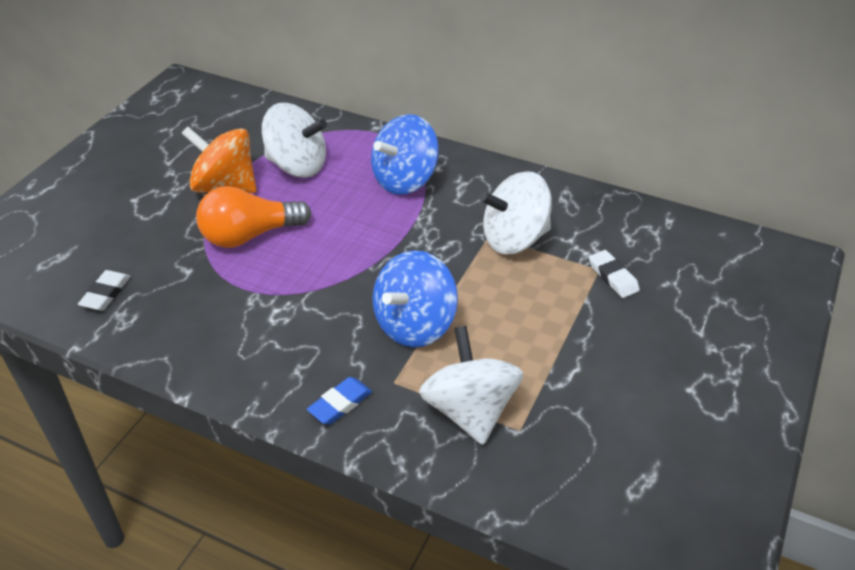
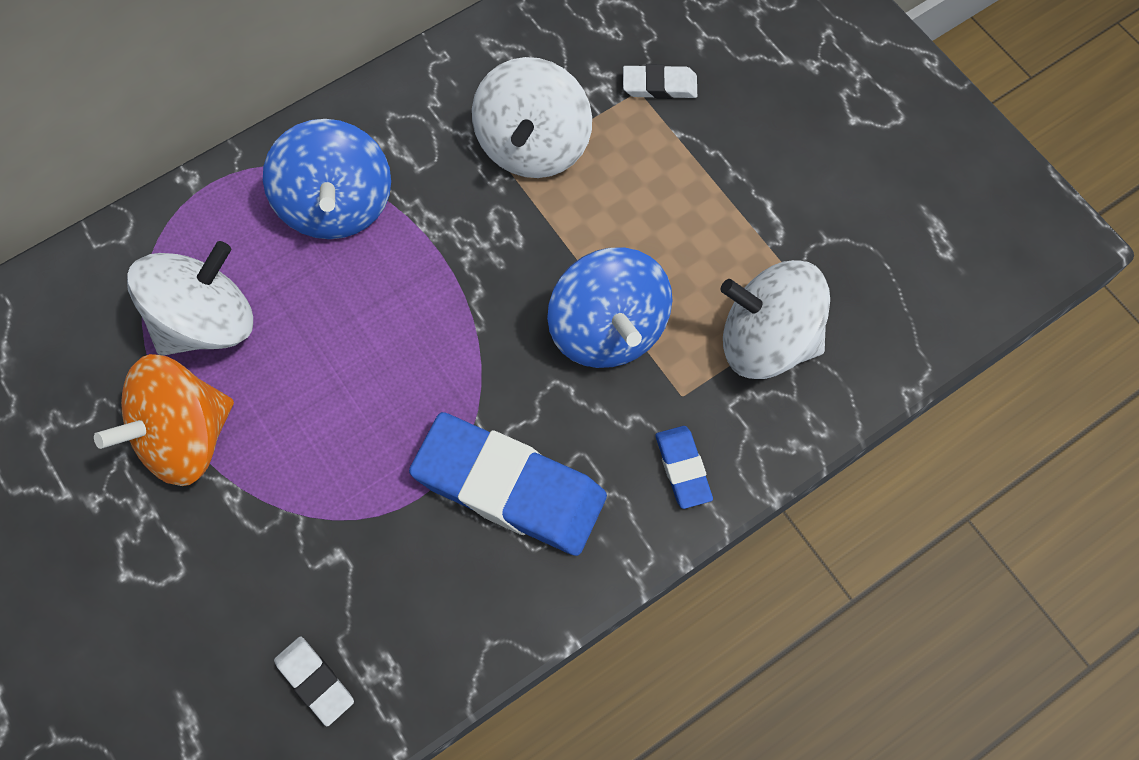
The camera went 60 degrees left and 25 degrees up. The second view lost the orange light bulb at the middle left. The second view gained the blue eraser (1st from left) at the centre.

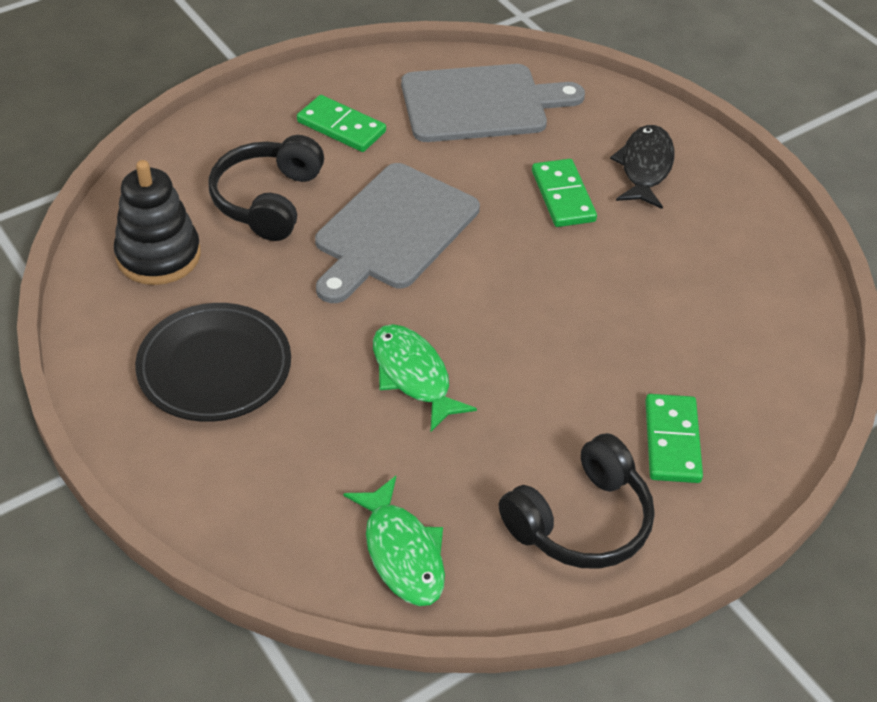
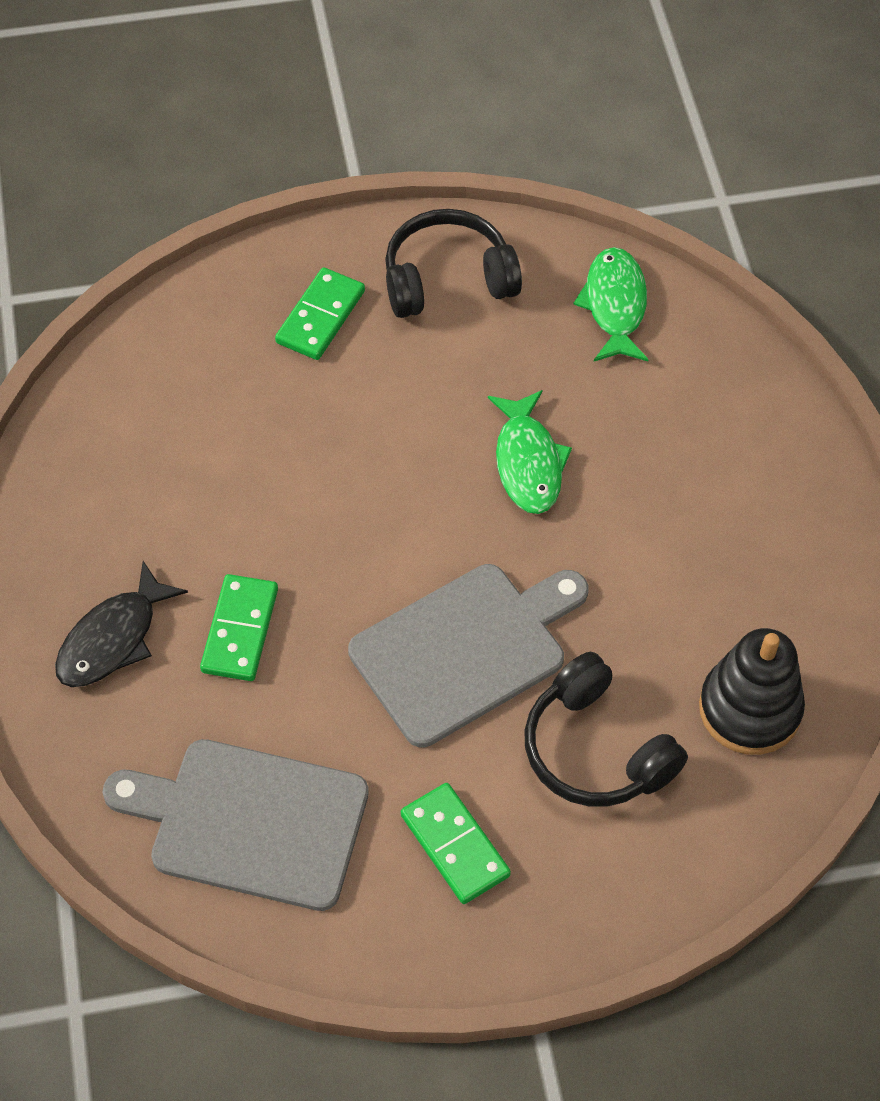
The camera went 155 degrees left and 10 degrees up. The second view lost the black plate at the middle left. The black headphones (1st from left in the first image) at the top left ended up facing another way, 105 degrees clockwise from before.

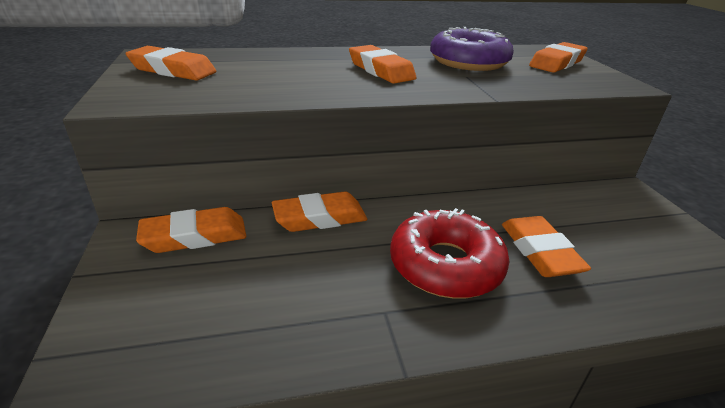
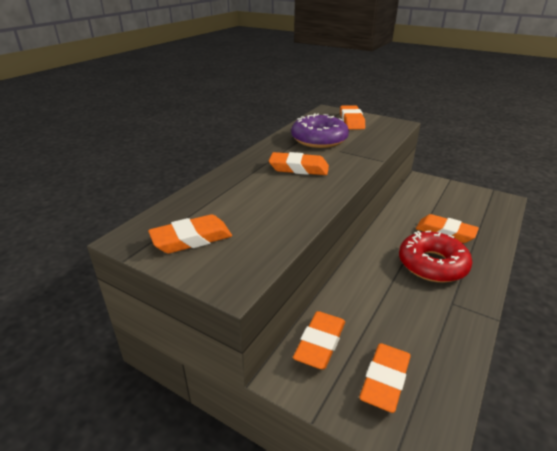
The camera went 45 degrees left and 0 degrees up. The orange eraser (3rd from left in the first image) ended up elsewhere, having gone from the centre to the bottom right.

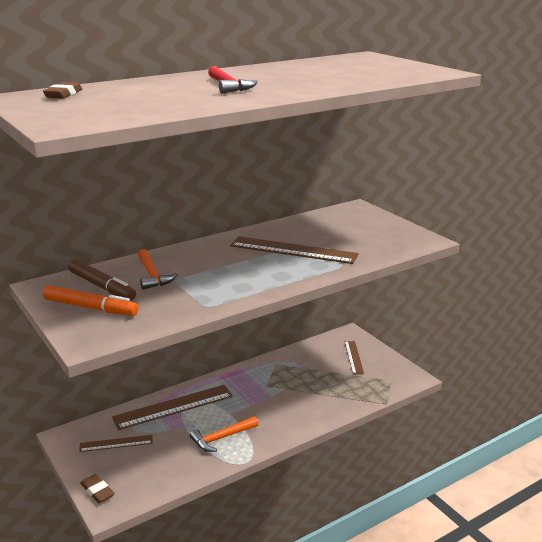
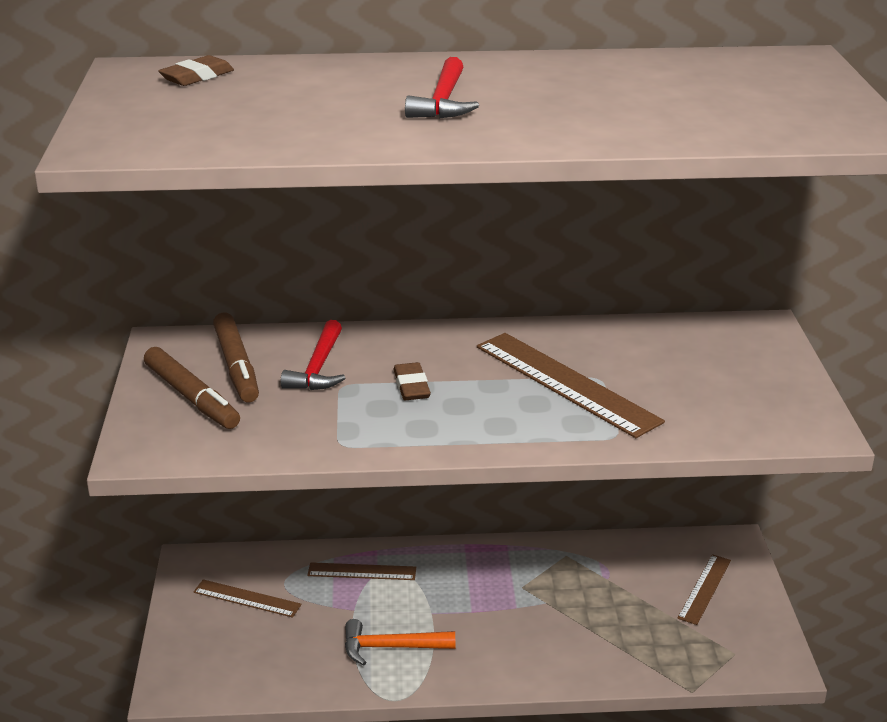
The camera went 30 degrees right and 5 degrees up. What was the orange marker at the middle left turned into the brown marker (1st from left) at the middle left. The brown eraser (2nd from left) ended up elsewhere, having gone from the bottom left to the centre. The size of the brown ruler (2nd from left) at the bottom left changed by a factor of 0.56. What was the orange hammer (1st from left) at the middle left turned into the red hammer (1st from left) at the centre.

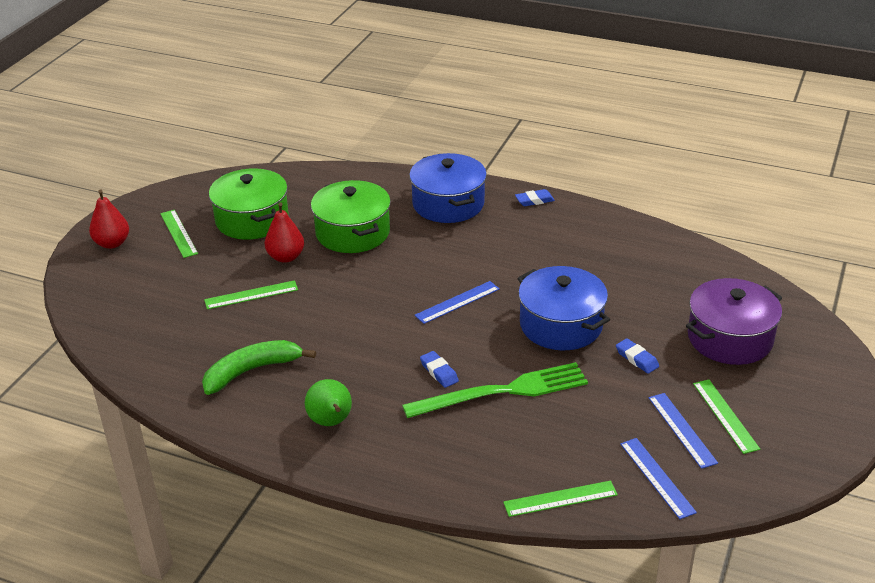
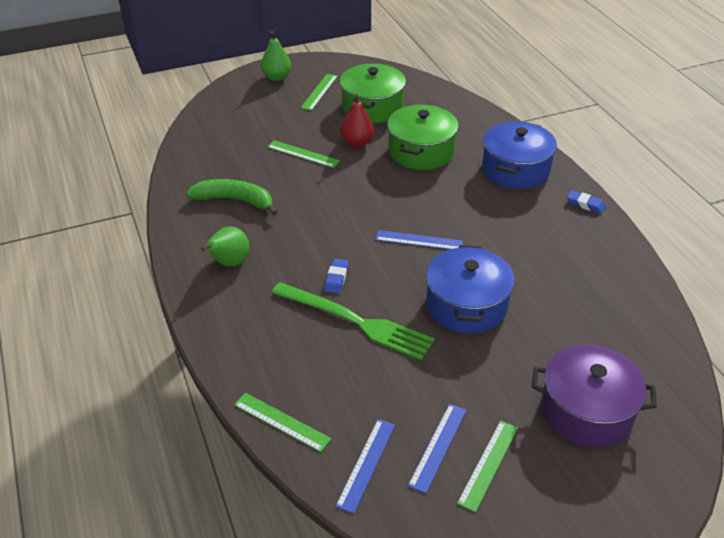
The camera went 45 degrees right and 5 degrees up. What was the red pear (1st from left) at the middle left turned into the green pear (2nd from left) at the top centre. The second view lost the blue eraser (3rd from left) at the middle right.

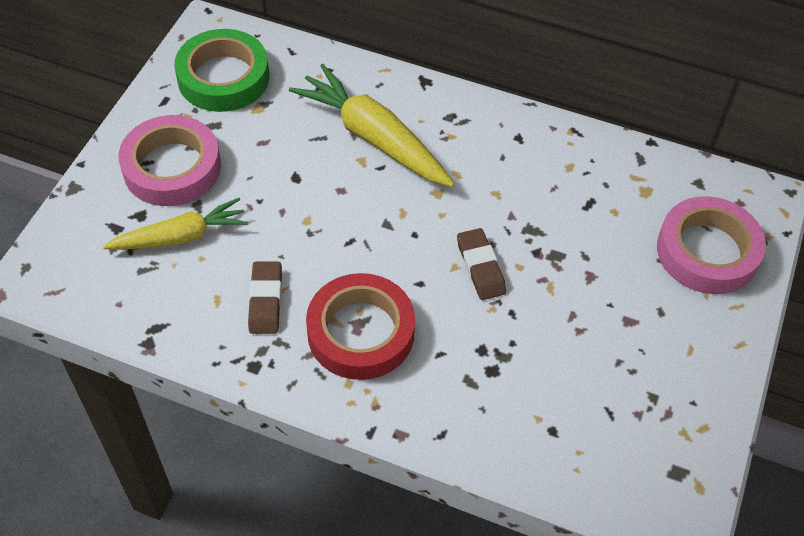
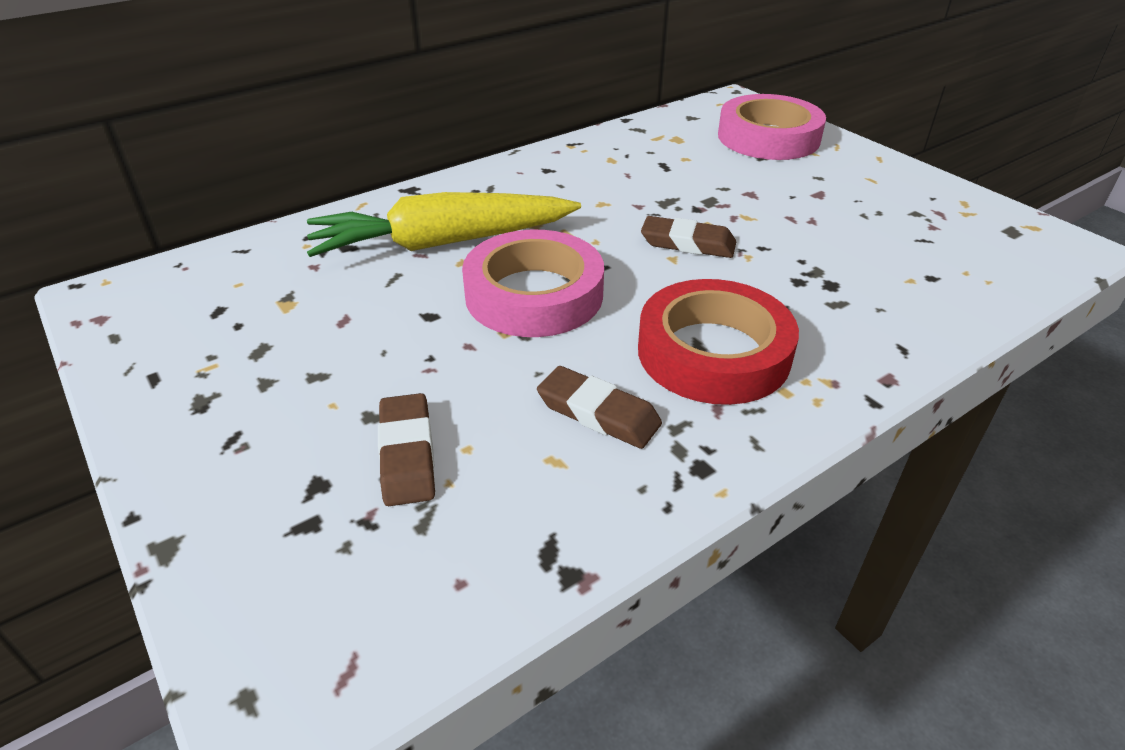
The camera went 55 degrees left and 15 degrees down. Where the yellow carrot (1st from left) stood at the middle left, the brown eraser (1st from left) came to stand at the centre. The pink tape (1st from left) ended up elsewhere, having gone from the top left to the centre. The second view lost the green tape at the top left.

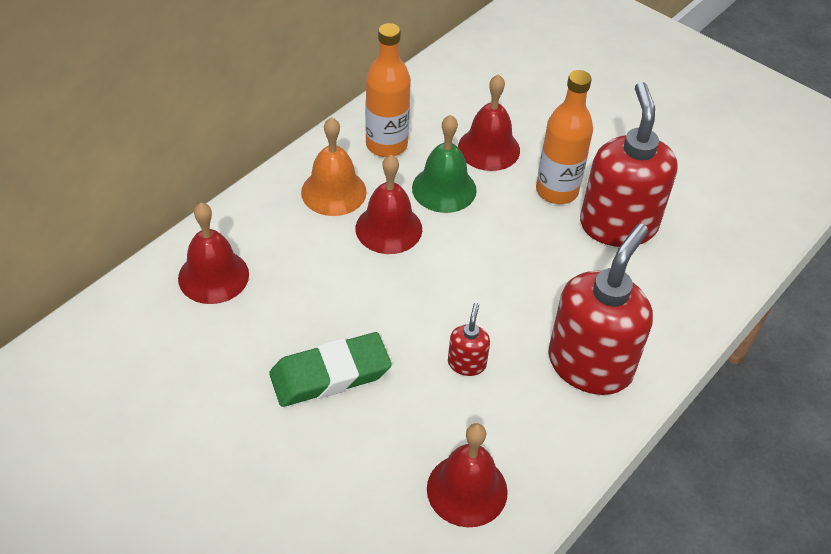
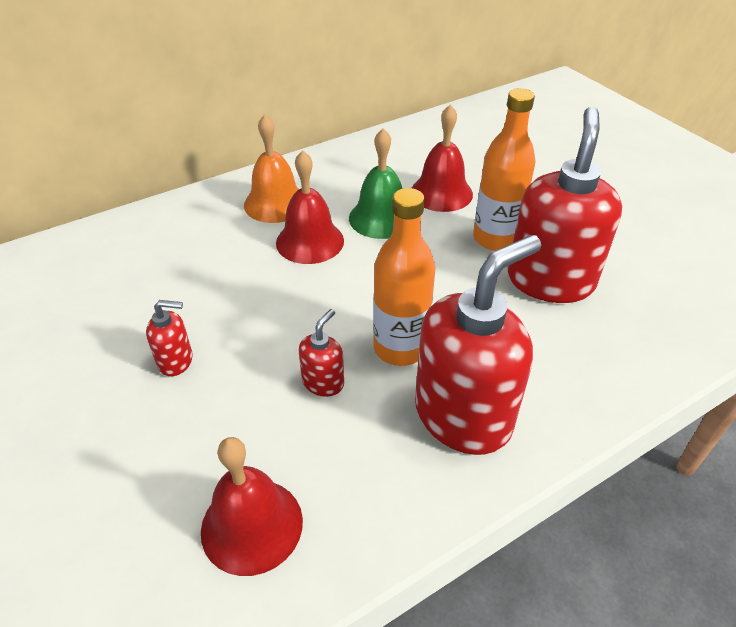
The camera went 20 degrees right and 5 degrees down. The second view lost the red bell (1st from left) at the middle left. Where the green eraser stood at the centre, the red soap dispenser (1st from left) came to stand at the middle left. The orange bottle (1st from left) ended up elsewhere, having gone from the top centre to the centre.

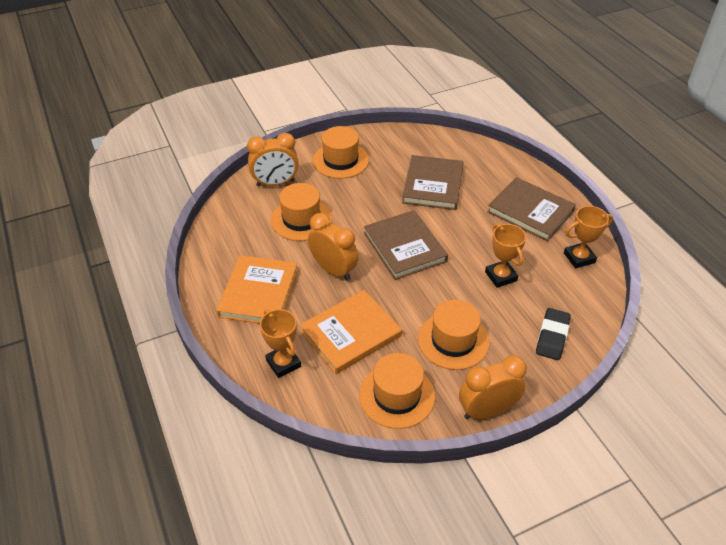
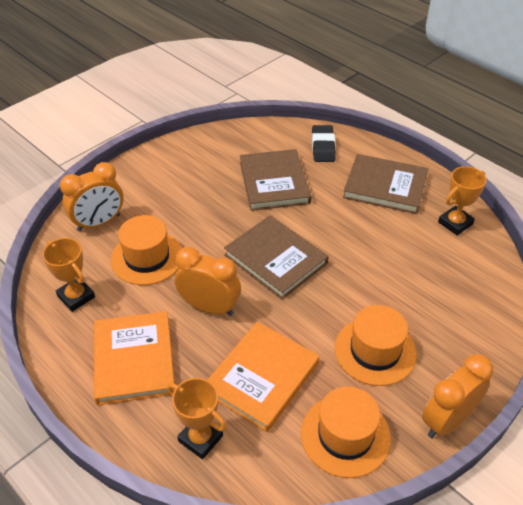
The camera went 20 degrees left and 0 degrees up. The second view lost the orange hat (2nd from left) at the top centre. The orange trophy (2nd from left in the first image) ended up elsewhere, having gone from the middle right to the middle left. The black eraser ended up elsewhere, having gone from the middle right to the top centre.

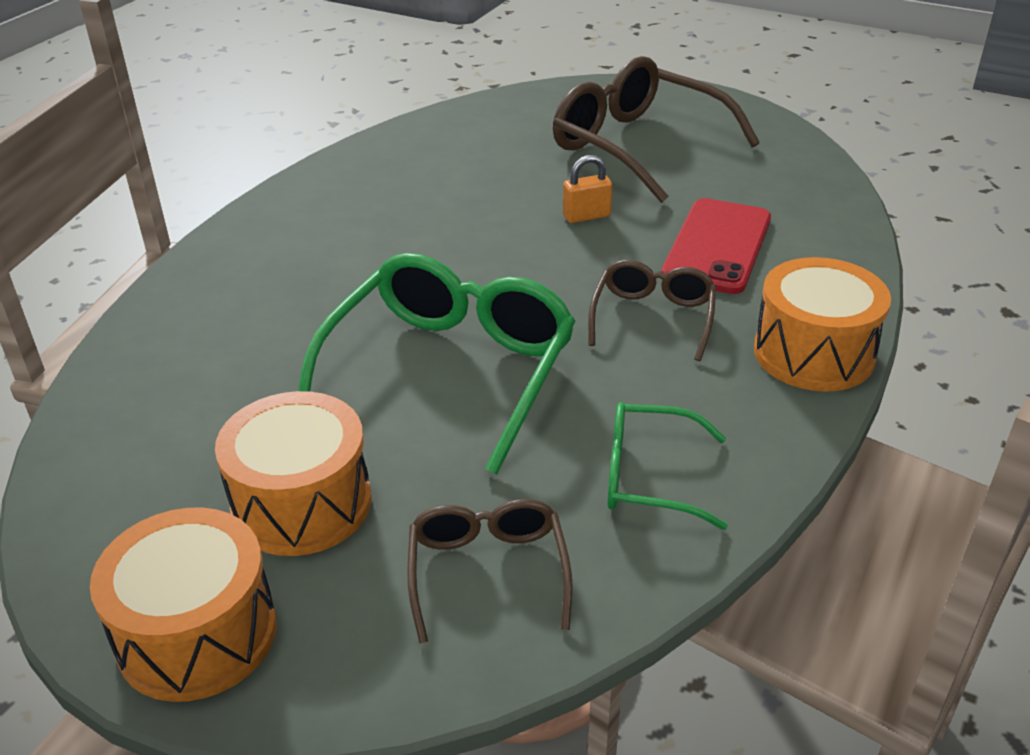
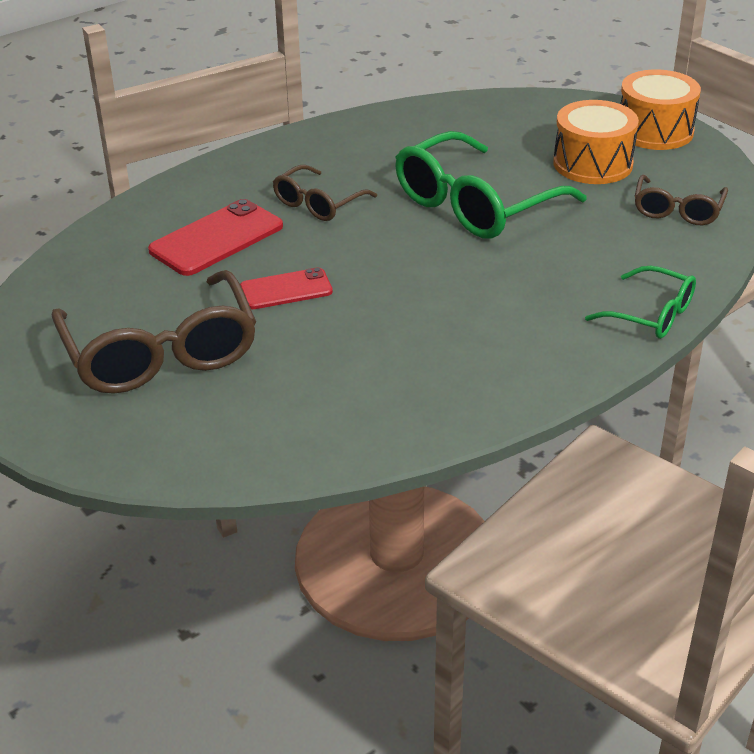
The camera went 155 degrees left and 0 degrees up. The brown glasses (1st from left in the first image) ended up elsewhere, having gone from the bottom centre to the top right. Where the orange padlock stood at the top centre, the red phone (2nd from left) came to stand at the centre. The green glasses (2nd from left) ended up elsewhere, having gone from the centre to the middle right. The second view lost the orange drum (3rd from left) at the middle right.

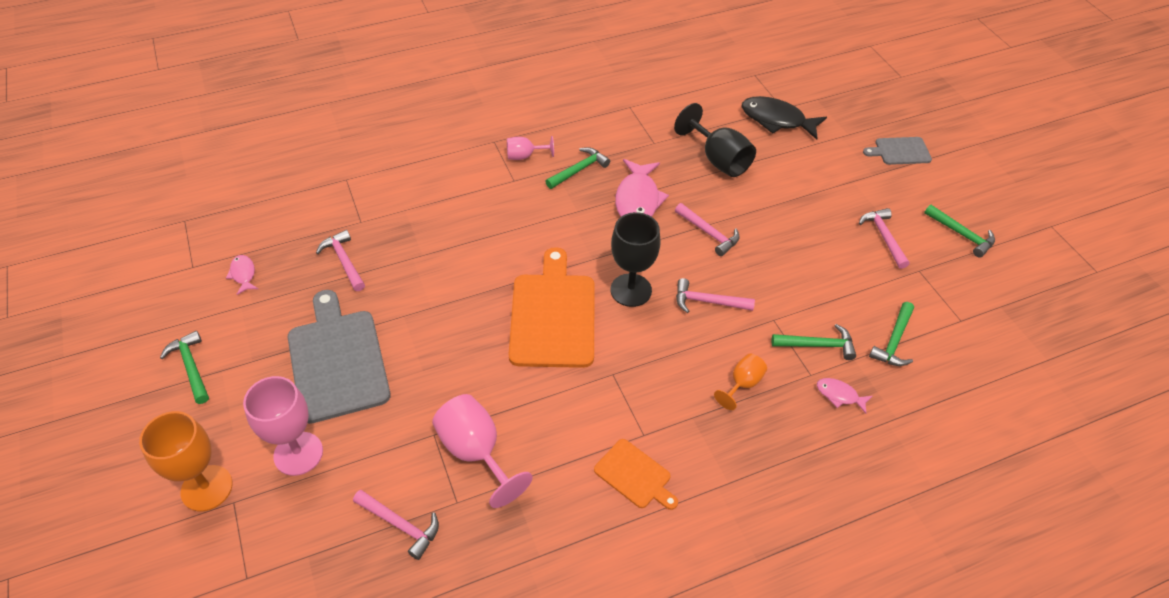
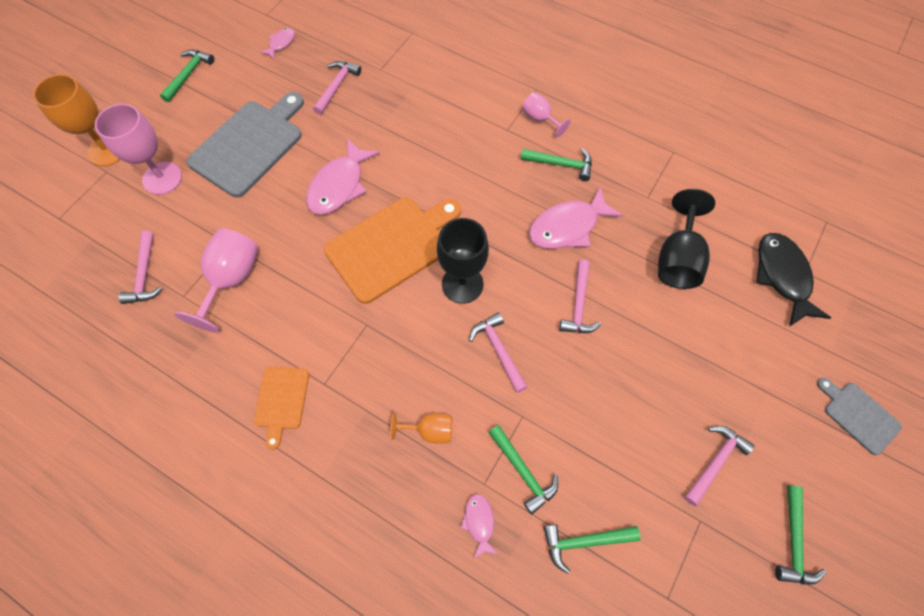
The camera went 55 degrees right and 15 degrees up. The second view gained the pink fish (2nd from left) at the top centre.

